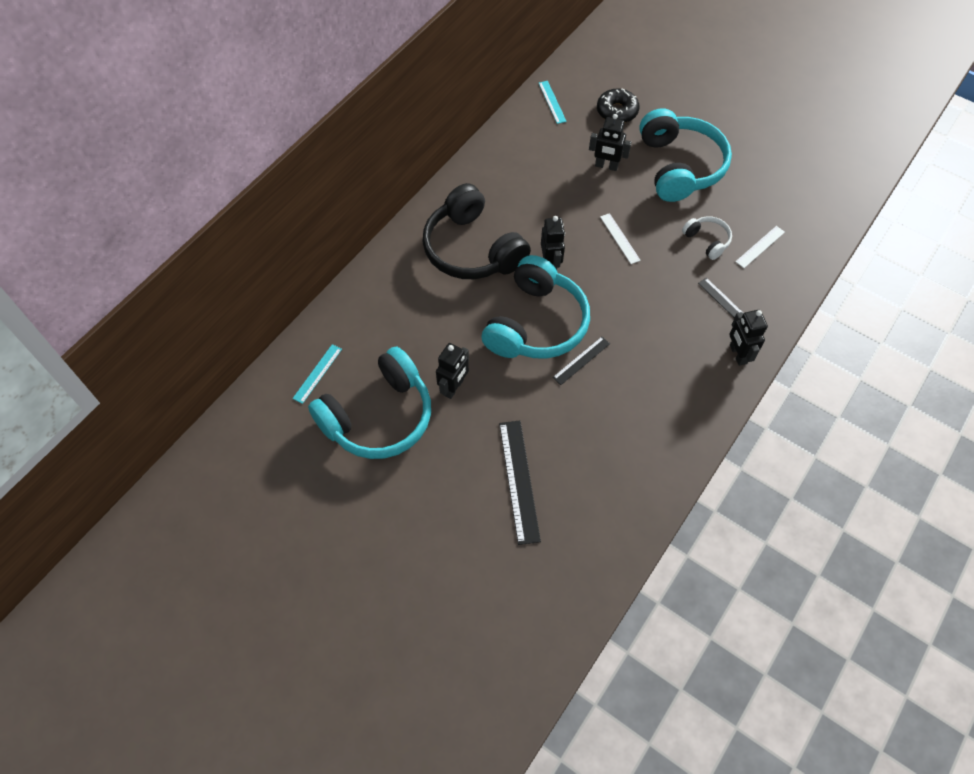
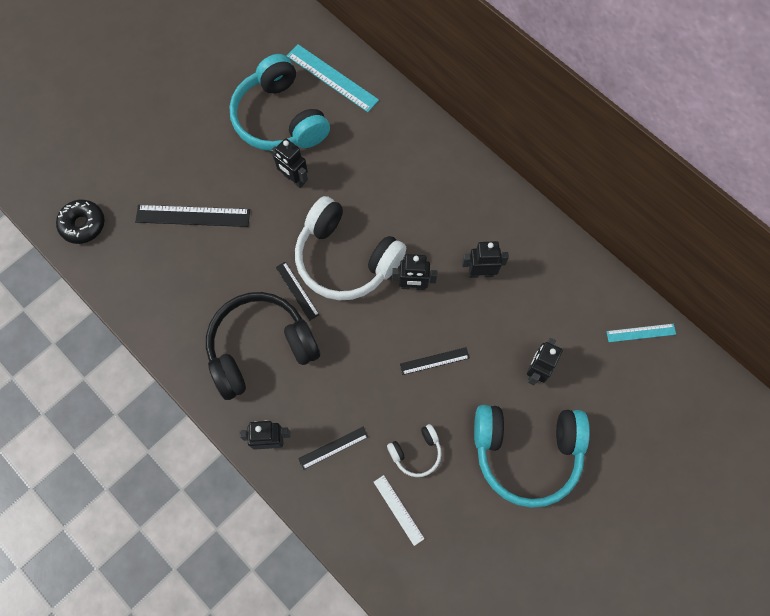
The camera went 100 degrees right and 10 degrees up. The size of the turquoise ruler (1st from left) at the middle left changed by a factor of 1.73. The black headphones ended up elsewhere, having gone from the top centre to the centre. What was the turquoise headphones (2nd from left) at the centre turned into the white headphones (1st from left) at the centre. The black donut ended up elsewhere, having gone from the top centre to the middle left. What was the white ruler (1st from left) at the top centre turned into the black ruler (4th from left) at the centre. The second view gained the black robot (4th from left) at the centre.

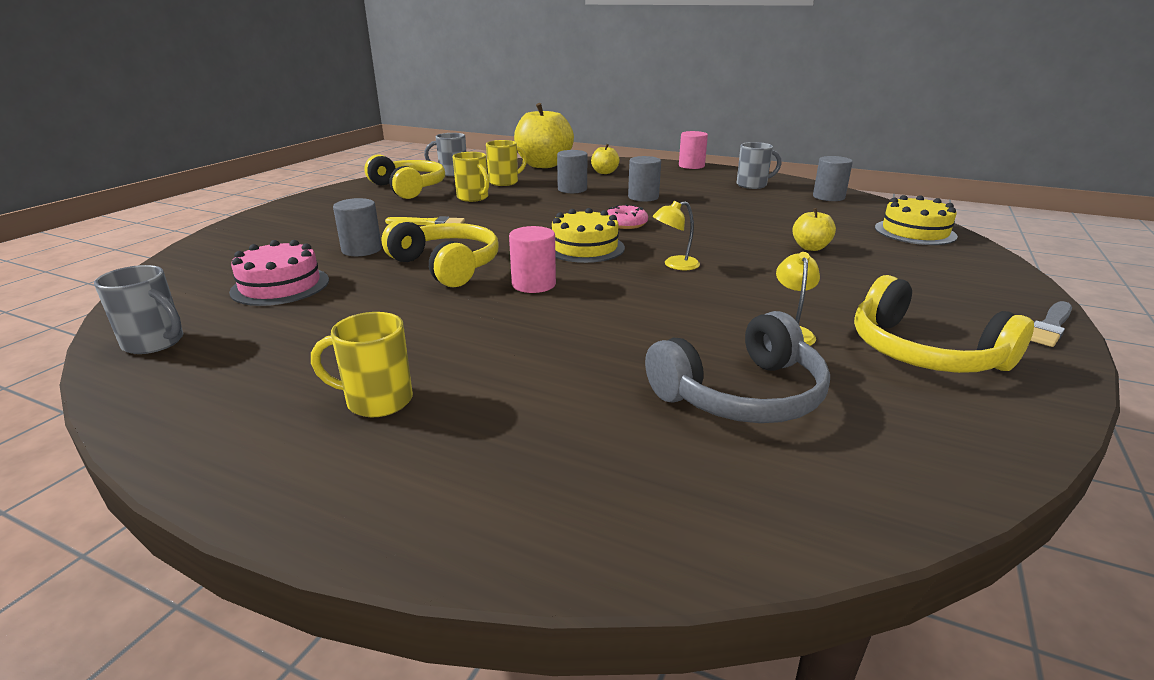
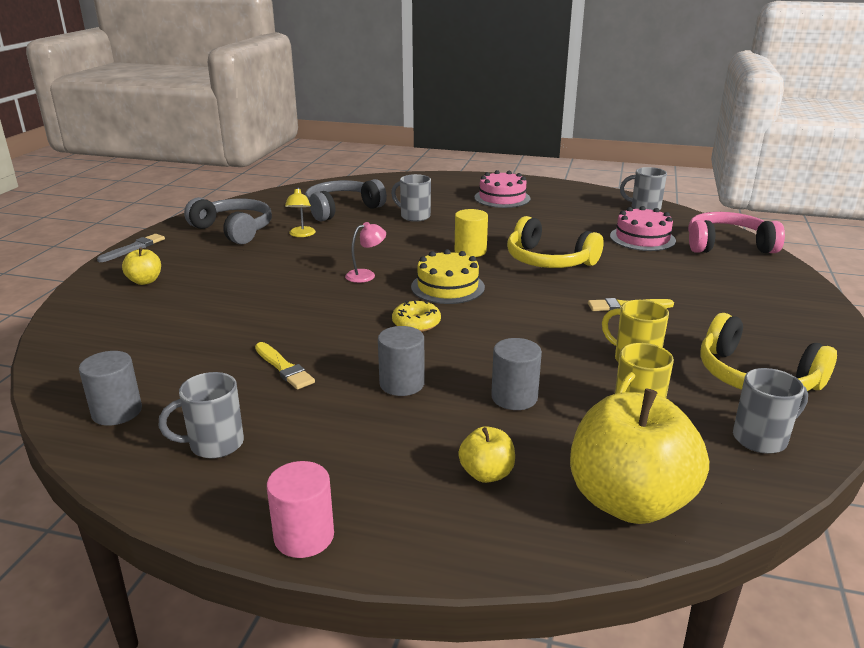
The camera went 170 degrees right and 0 degrees up. Where the yellow mug (1st from left) stood at the middle left, the pink cake (1st from left) came to stand at the top centre. The second view lost the grey cylinder (1st from left) at the middle left. What was the pink cylinder (1st from left) at the centre turned into the yellow cylinder at the centre. What was the pink donut at the top centre turned into the yellow donut at the centre. What was the yellow lamp (1st from left) at the centre turned into the pink lamp at the centre. The yellow apple (3rd from left in the first image) ended up elsewhere, having gone from the middle right to the middle left. What was the yellow headphones (3rd from left) at the middle right turned into the grey headphones (1st from left) at the middle left. The second view lost the yellow cake (2nd from left) at the top right. The second view gained the yellow brush (1st from left) at the middle left. The second view gained the grey mug (2nd from left) at the top centre. The second view gained the pink headphones at the middle right.

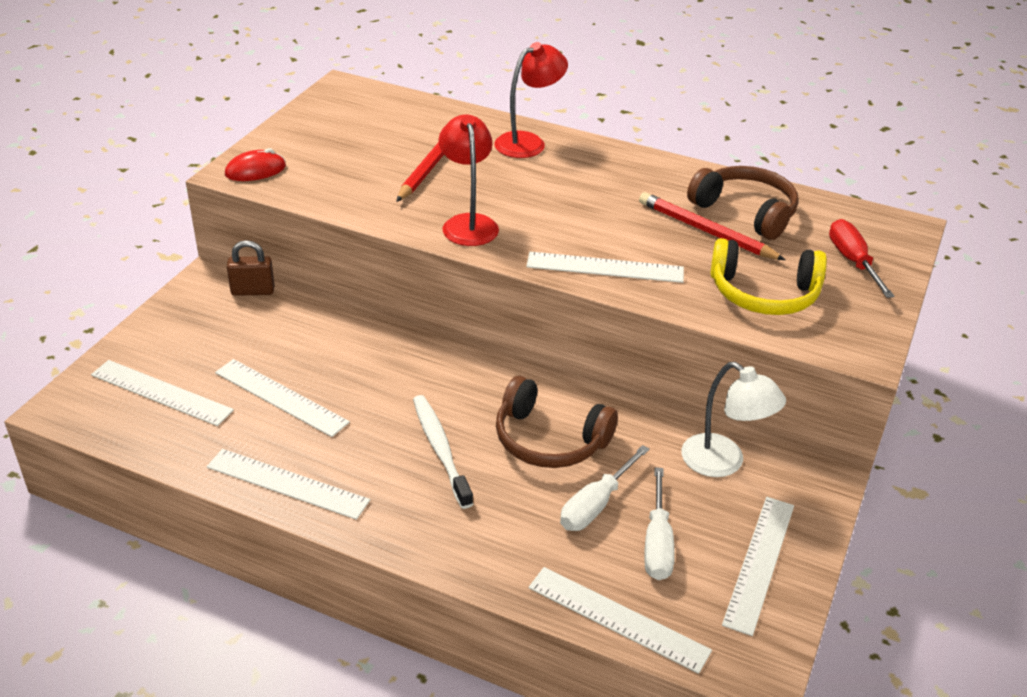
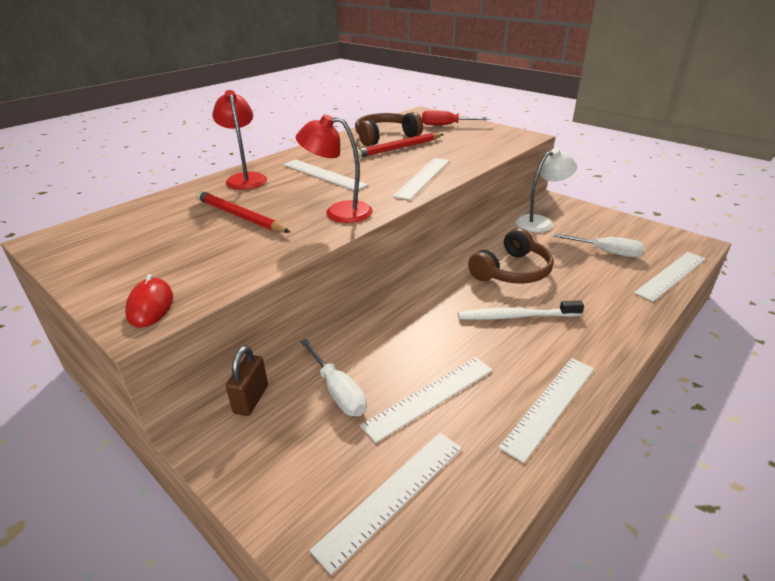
The camera went 70 degrees left and 5 degrees down. The white screwdriver (1st from left) ended up elsewhere, having gone from the bottom centre to the centre. The second view lost the yellow headphones at the middle right. The white ruler (6th from left in the first image) ended up elsewhere, having gone from the bottom right to the top centre.

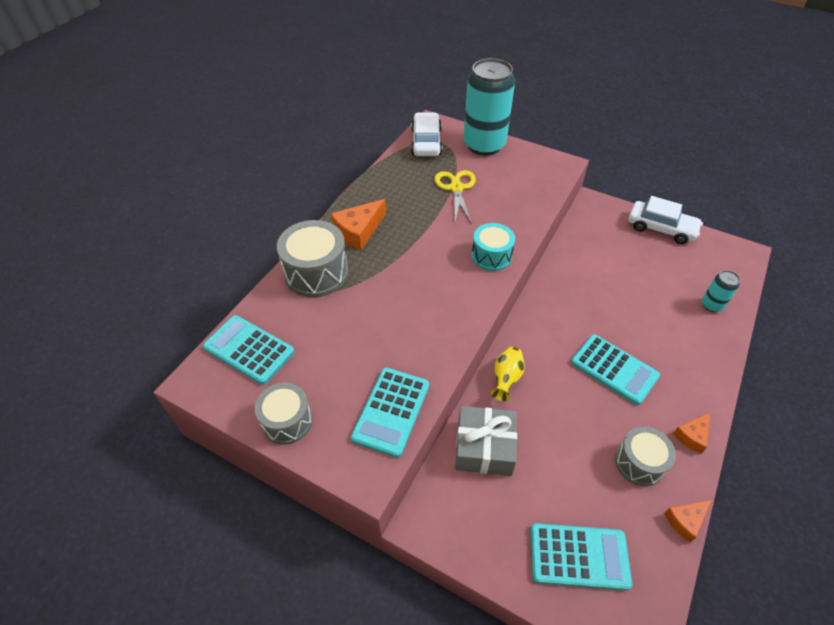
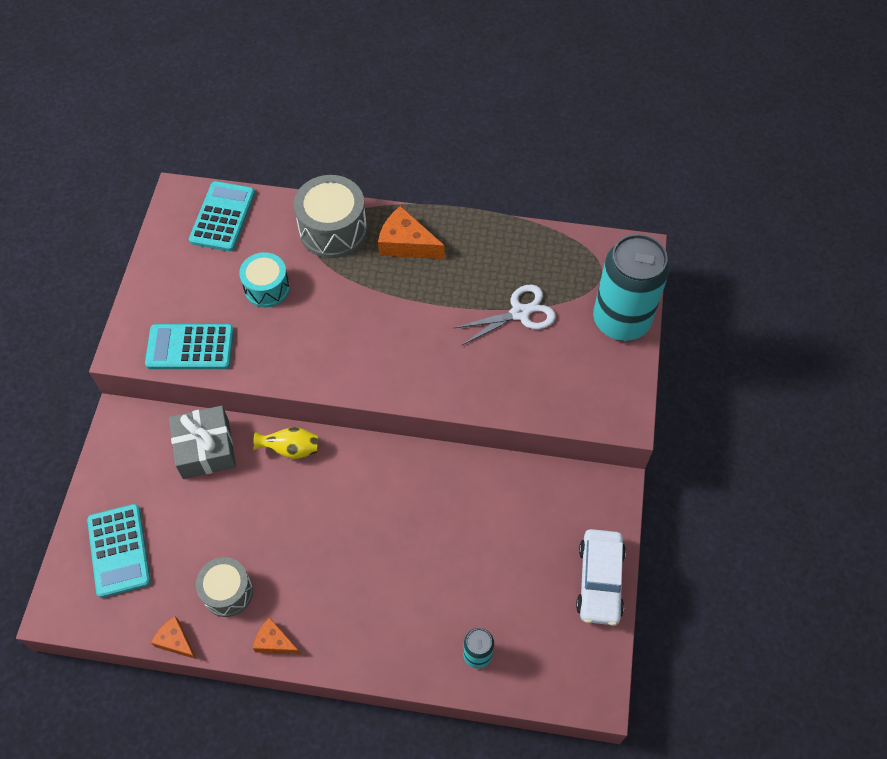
The camera went 70 degrees right and 10 degrees up. The second view lost the grey drum (1st from left) at the centre. The second view lost the white car (1st from left) at the top centre. What was the yellow scissors at the top centre turned into the white scissors at the centre. The turquoise drum ended up elsewhere, having gone from the centre to the middle left. The second view lost the turquoise calculator (4th from left) at the middle right.

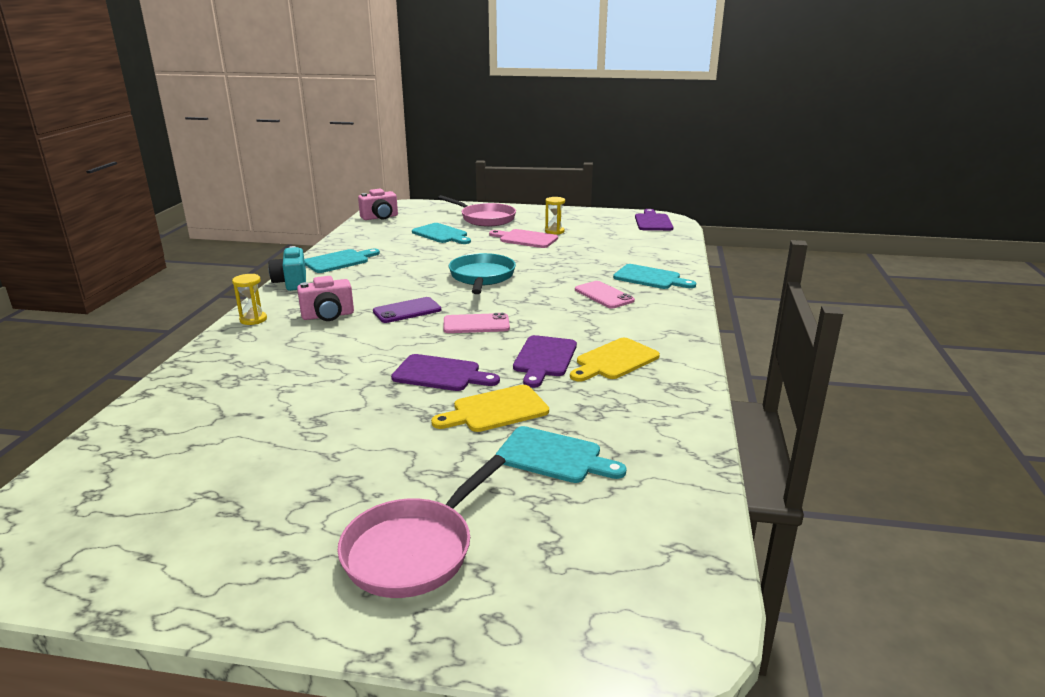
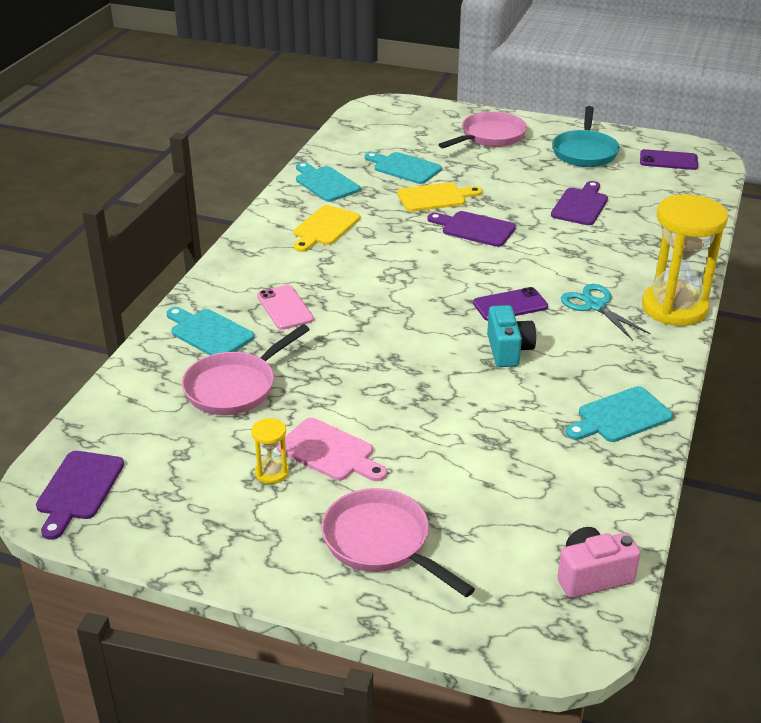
The camera went 170 degrees left and 10 degrees up. The size of the yellow hourglass (1st from left in the first image) at the middle left changed by a factor of 2.33. The turquoise camera ended up elsewhere, having gone from the middle left to the middle right. Where the pink camera (1st from left) stood at the middle left, the turquoise scissors came to stand at the middle right. The turquoise cutting board (2nd from left) ended up elsewhere, having gone from the centre to the top centre. The second view lost the pink phone (1st from left) at the centre. The turquoise pan ended up elsewhere, having gone from the centre to the top right. The purple cutting board (2nd from left in the first image) ended up elsewhere, having gone from the centre to the top right. The yellow cutting board (2nd from left in the first image) at the centre ended up facing another way, 150 degrees clockwise from before. The second view gained the pink pan (1st from left) at the middle left. The second view gained the purple phone (2nd from left) at the top right.

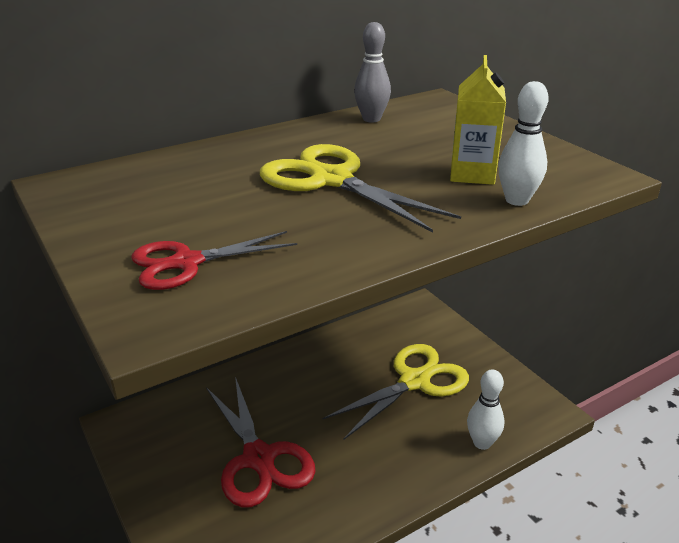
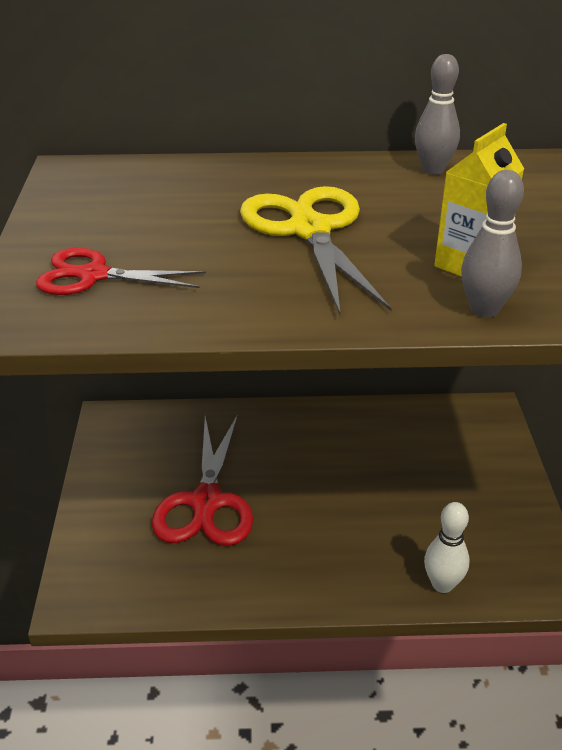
The camera went 30 degrees right and 5 degrees up. The second view lost the yellow scissors (2nd from left) at the bottom centre. What was the white bowling pin (2nd from left) at the top right turned into the grey bowling pin (2nd from left) at the top right.

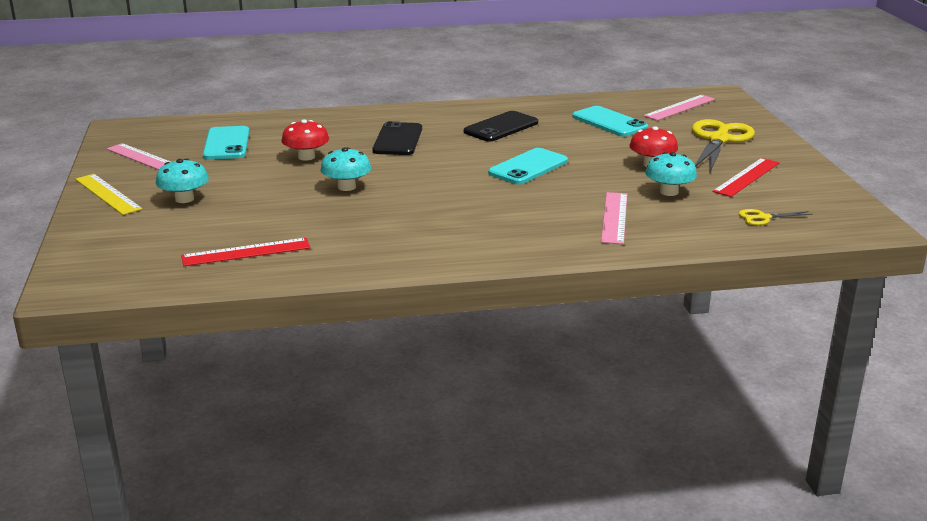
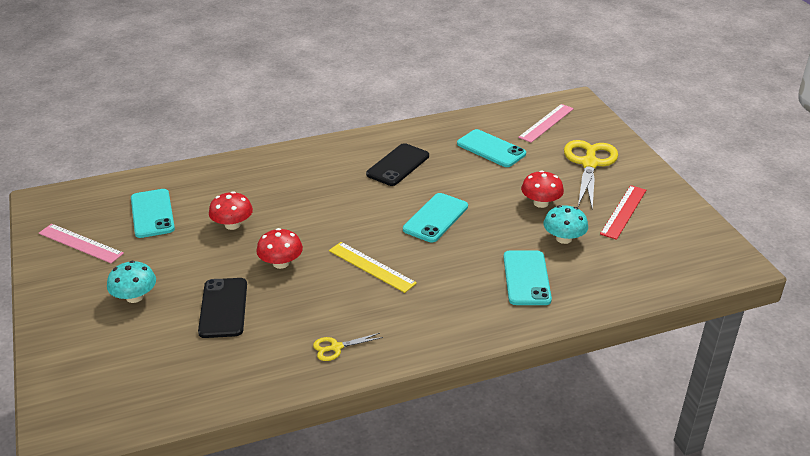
The camera went 10 degrees left and 10 degrees up. The yellow ruler ended up elsewhere, having gone from the middle left to the centre. The second view lost the red ruler (1st from left) at the middle left. What was the turquoise mushroom (2nd from left) at the top centre turned into the red mushroom (2nd from left) at the centre. The black phone (1st from left) ended up elsewhere, having gone from the top centre to the bottom left. Where the pink ruler (2nd from left) stood at the centre, the turquoise phone (4th from left) came to stand at the centre. The yellow scissors (2nd from left in the first image) ended up elsewhere, having gone from the middle right to the bottom centre.

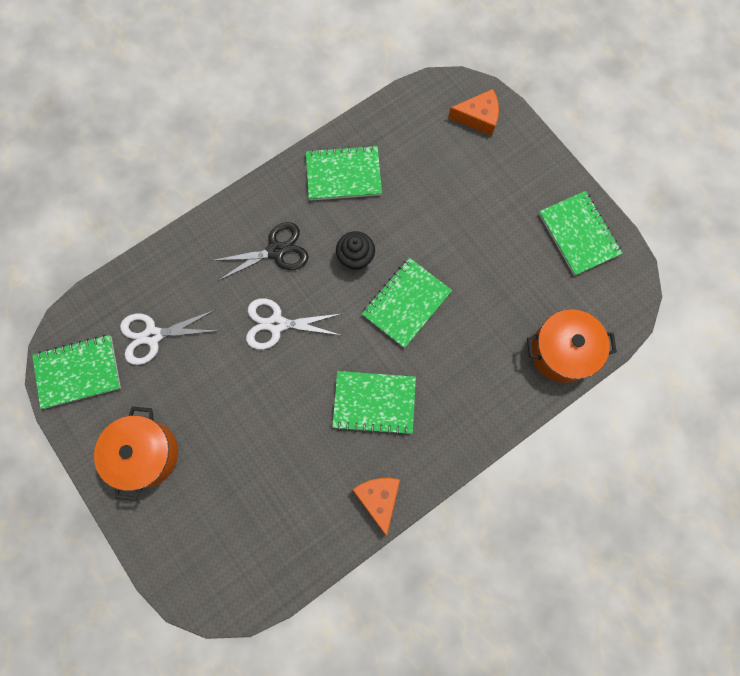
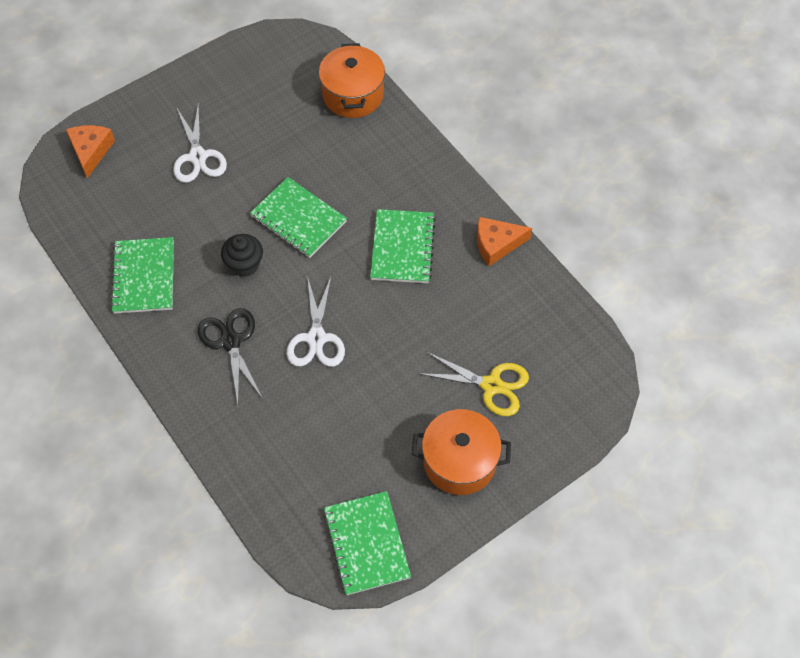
The camera went 90 degrees left and 15 degrees down. The white scissors (1st from left) ended up elsewhere, having gone from the middle left to the top left. The second view lost the green notebook (5th from left) at the middle right. The second view gained the yellow scissors at the centre.

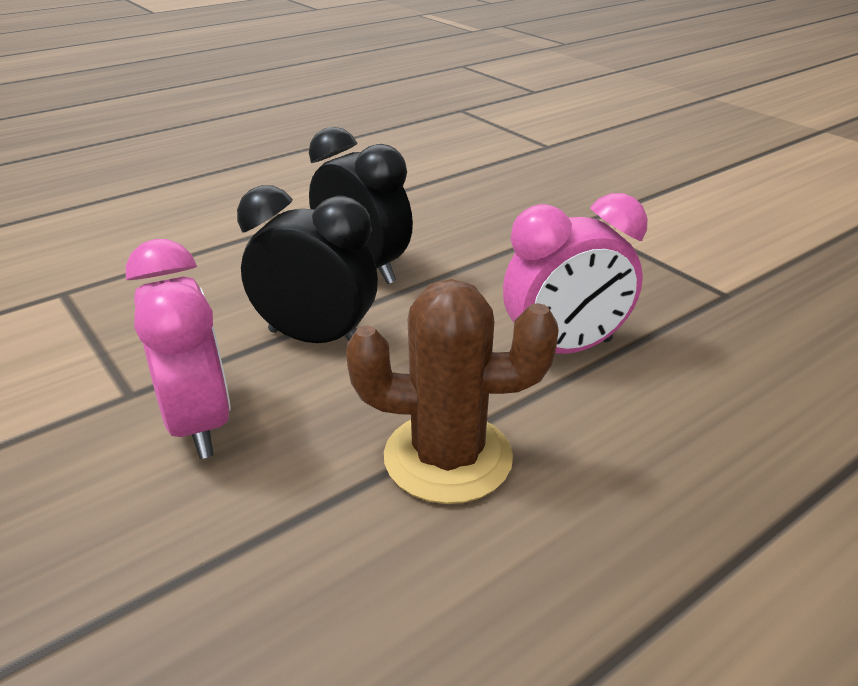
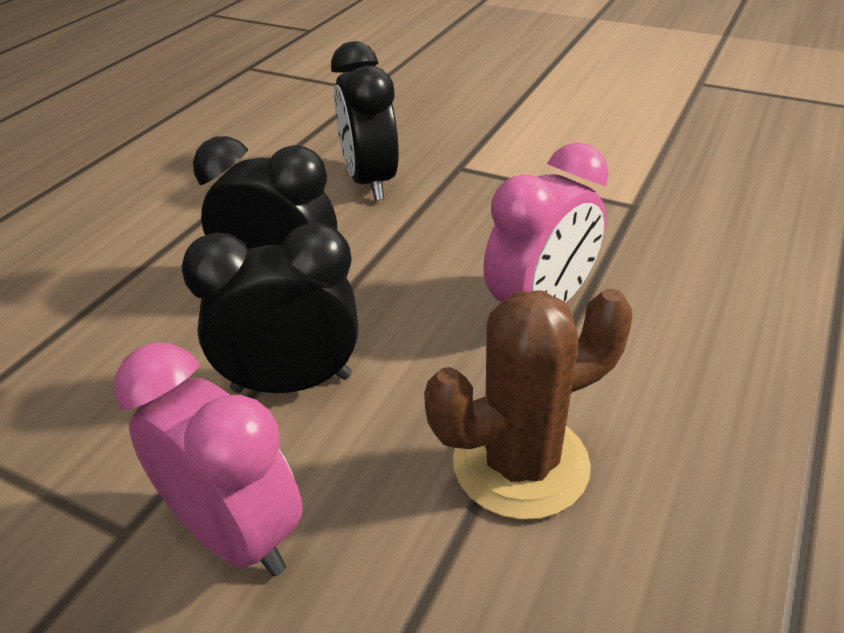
The camera went 25 degrees left and 5 degrees up. The second view gained the black clock (3rd from left) at the top centre.

